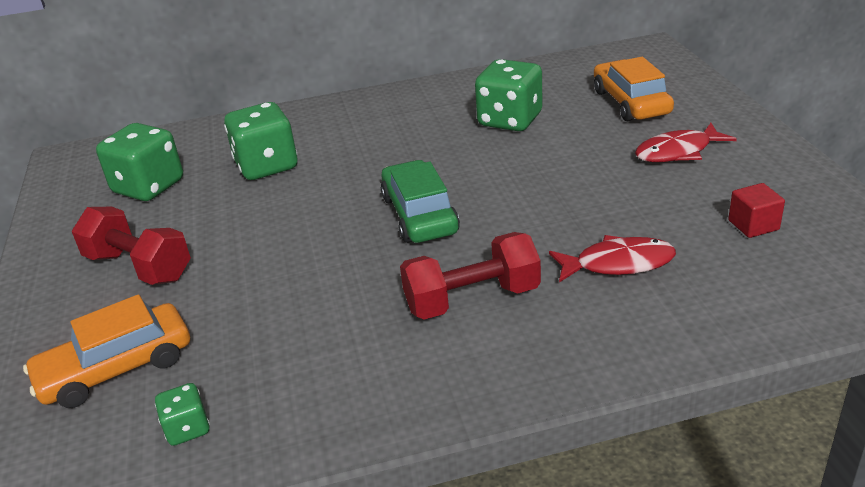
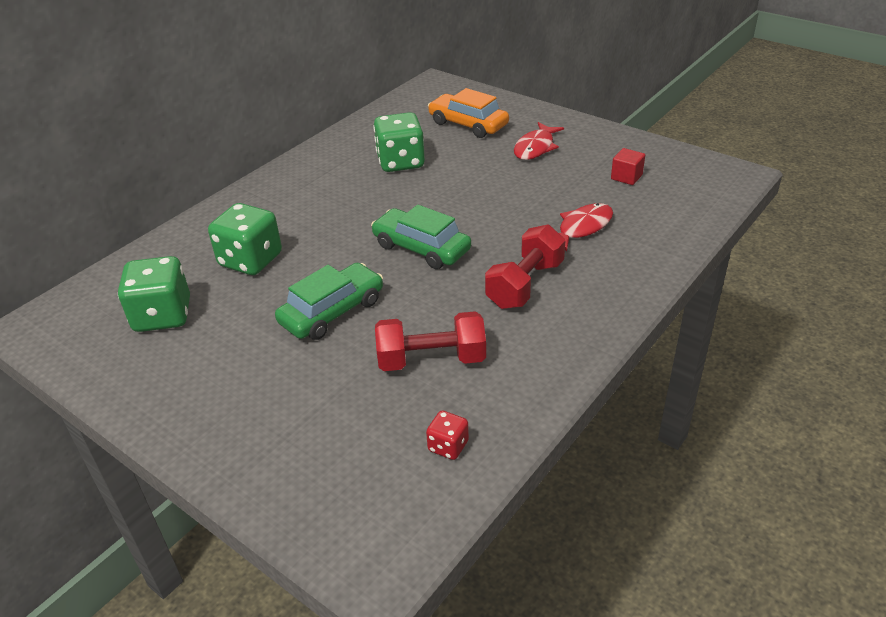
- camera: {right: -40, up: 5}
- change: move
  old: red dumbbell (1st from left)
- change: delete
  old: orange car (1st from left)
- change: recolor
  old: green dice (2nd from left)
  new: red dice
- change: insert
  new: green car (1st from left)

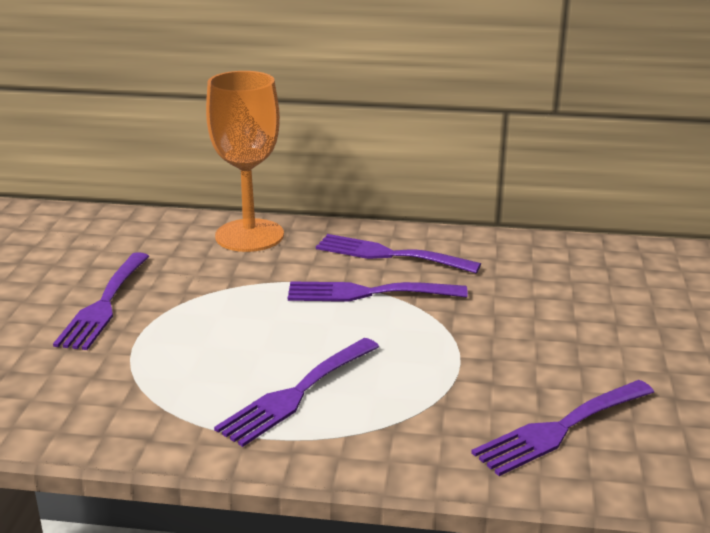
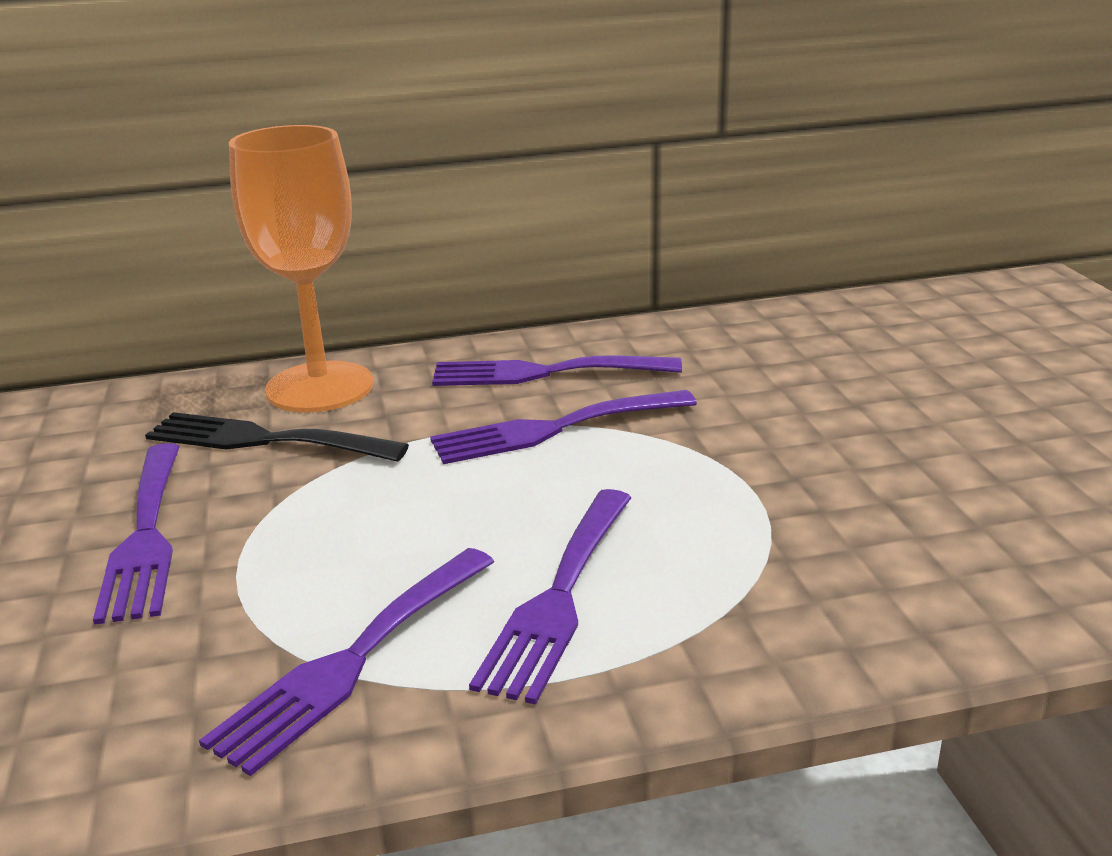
- camera: {right: -20, up: 0}
- change: move
  old: purple fork (5th from left in the first image)
  new: purple fork (2nd from left)
- change: insert
  new: black fork

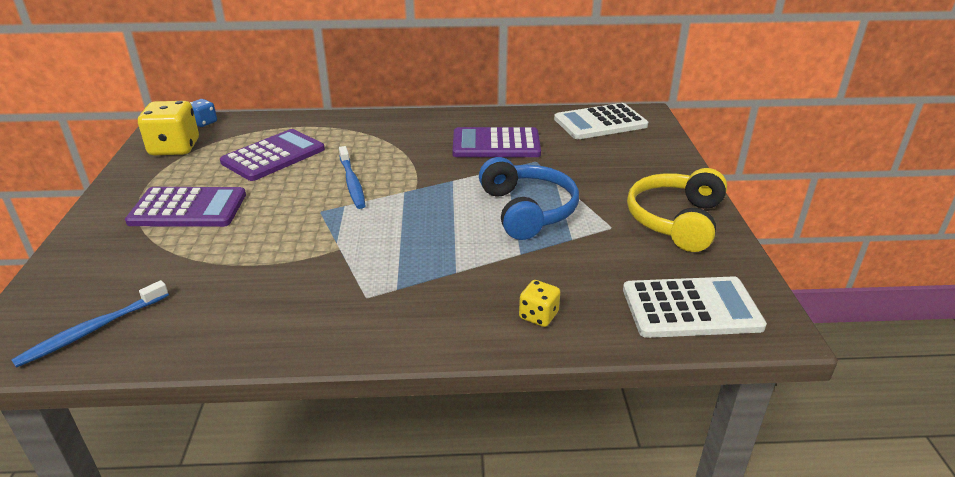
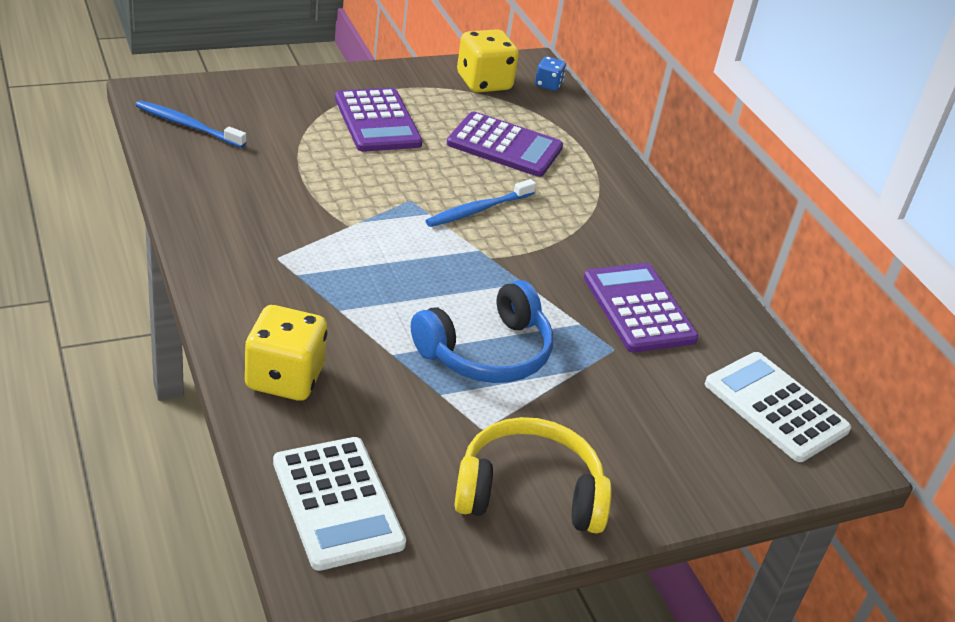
- camera: {right: 65, up: 5}
- change: resize
  old: yellow dice (2nd from left in the first image)
  factor: 1.9

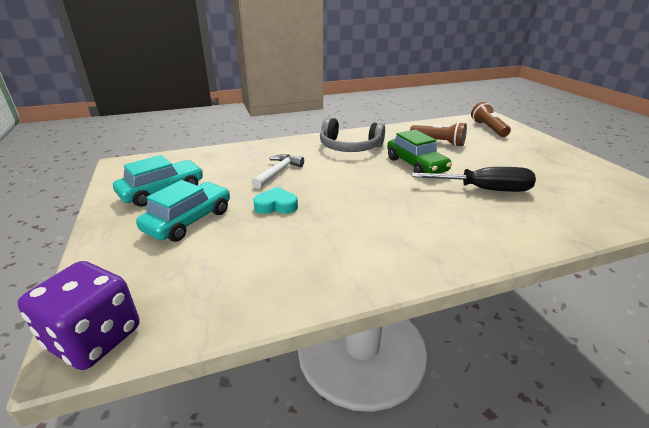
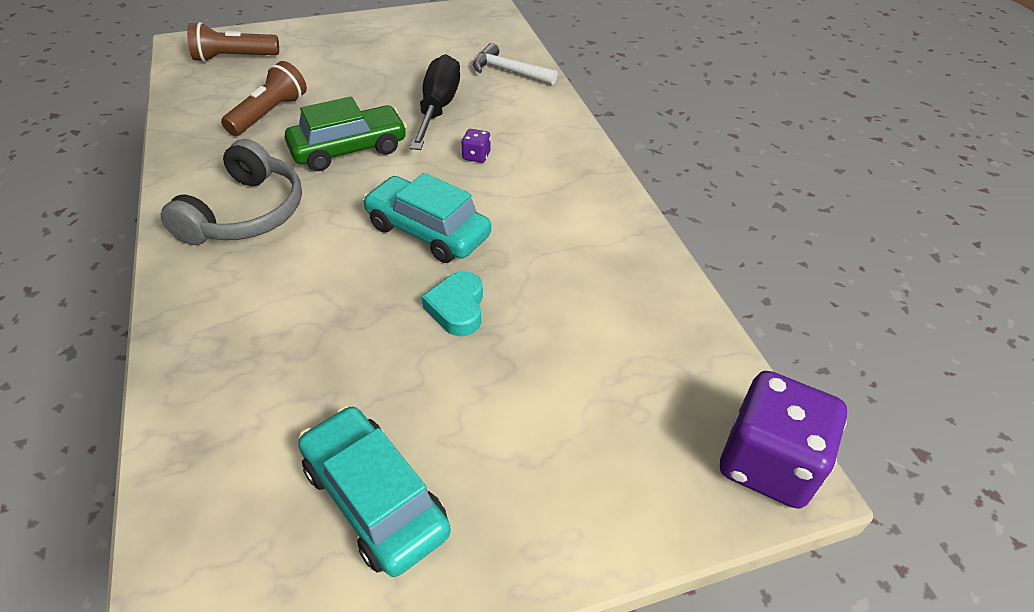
- camera: {right: -90, up: 15}
- change: move
  old: white hammer
- change: move
  old: turquoise car (2nd from left)
- change: insert
  new: purple dice (1st from left)

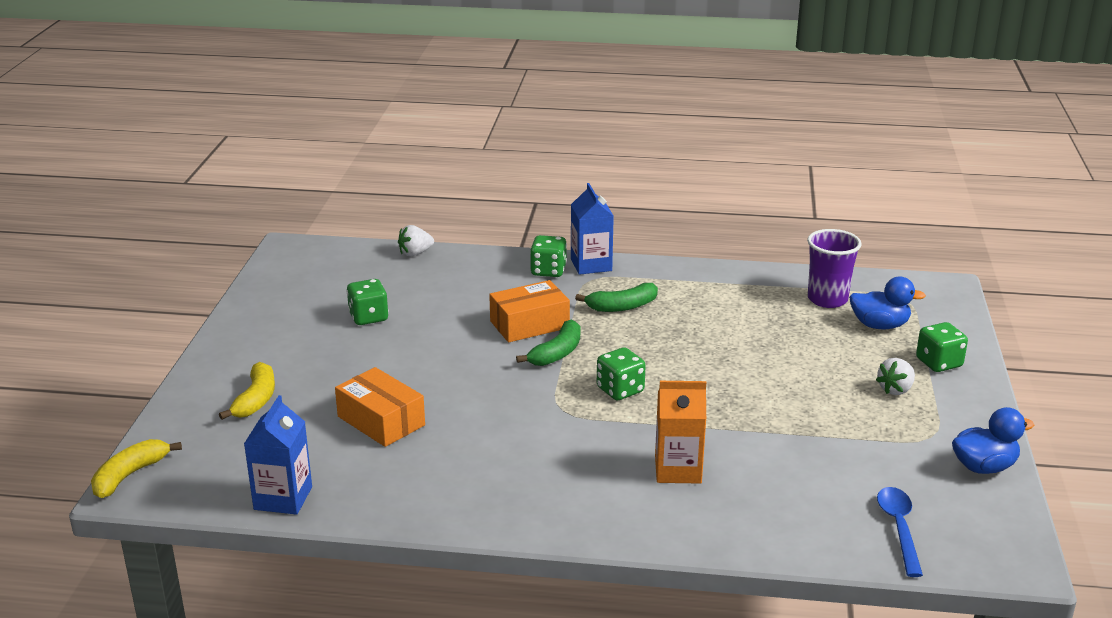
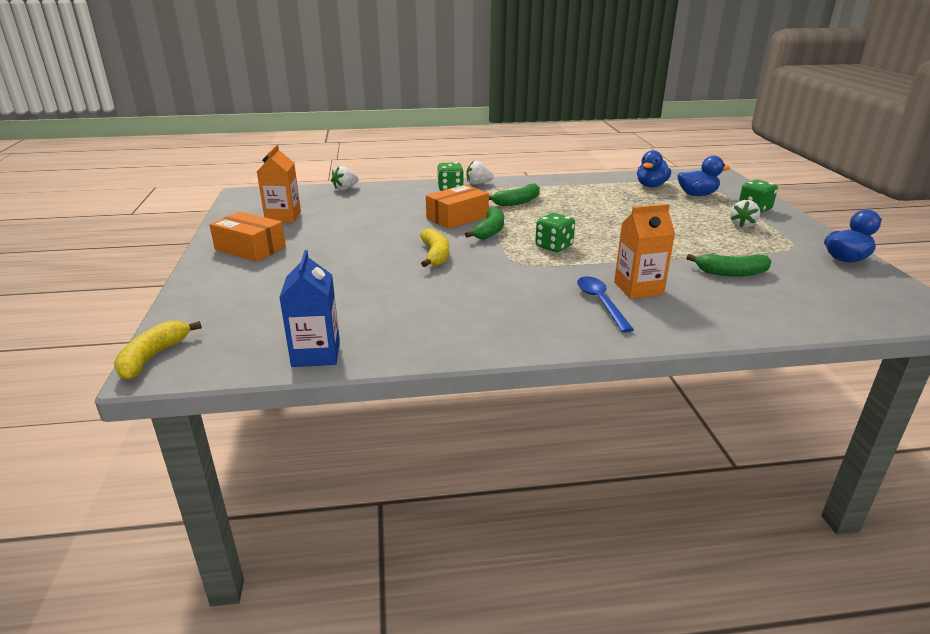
- camera: {right: -15, up: 0}
- change: replace
  old: blue carton (2nd from left)
  new: white strawberry (2nd from left)
- change: replace
  old: purple cup
  new: blue duck (1st from left)
- change: delete
  old: green dice (1st from left)
- change: move
  old: yellow banana (2nd from left)
- change: move
  old: orange box (1st from left)
- change: move
  old: blue spoon
- change: insert
  new: orange carton (1st from left)
- change: insert
  new: green banana (3rd from left)

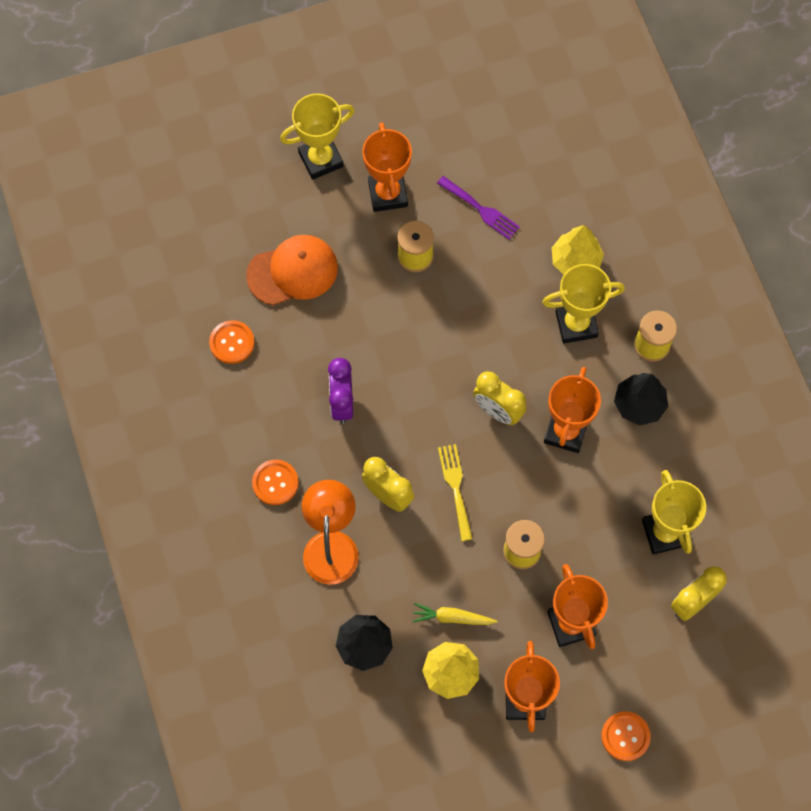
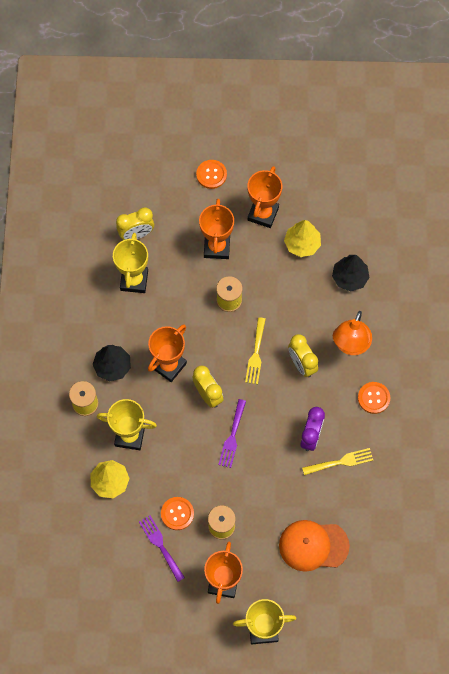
- camera: {right: -160, up: 0}
- change: move
  old: orange button (1st from left)
- change: delete
  old: yellow carrot
- change: insert
  new: purple fork (2nd from left)
- change: insert
  new: yellow fork (2nd from left)

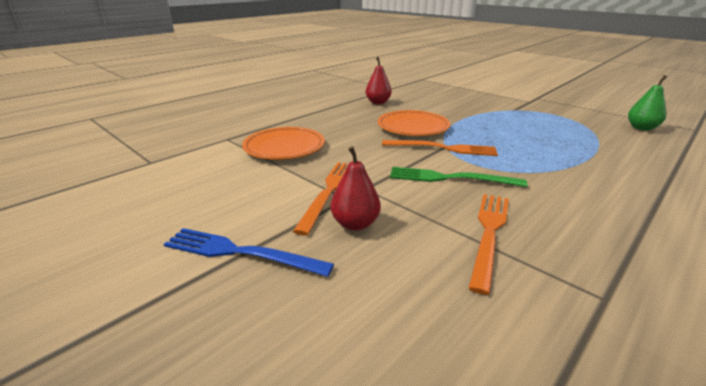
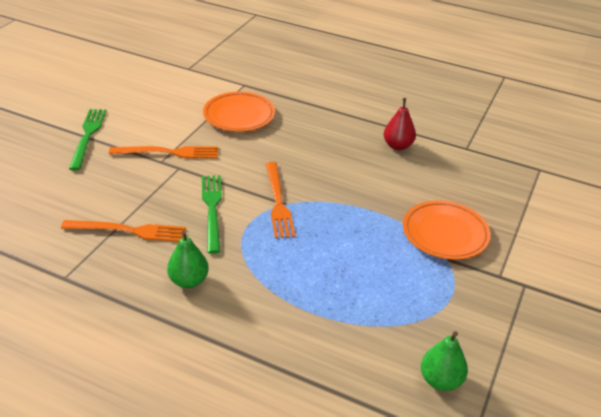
- camera: {right: 70, up: 10}
- change: move
  old: orange plate (2nd from left)
- change: delete
  old: red pear (1st from left)
- change: recolor
  old: blue fork
  new: green fork (1st from left)
- change: insert
  new: green pear (1st from left)

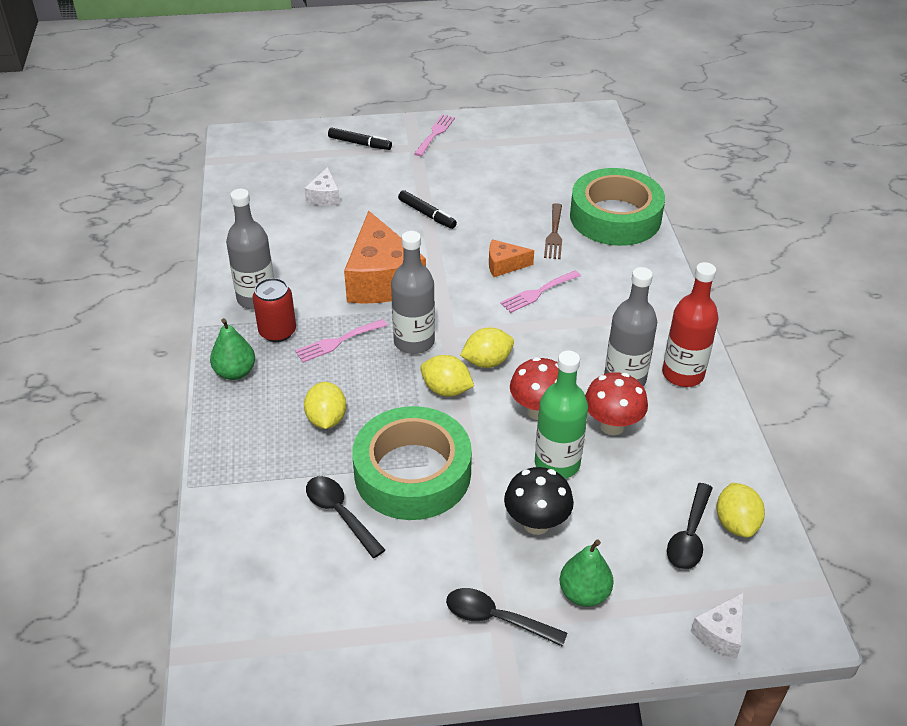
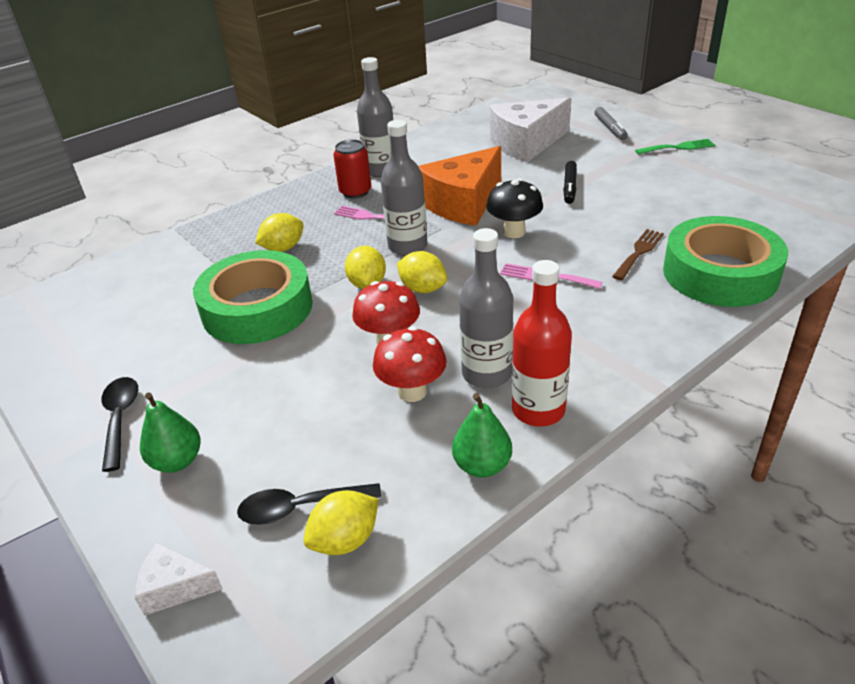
- camera: {right: 60, up: -5}
- change: recolor
  old: pink fork (2nd from left)
  new: green fork
- change: recolor
  old: black marker (1st from left)
  new: grey marker
- change: resize
  old: white cheese (1st from left in the first image)
  factor: 2.13
- change: rotate
  old: brown fork
  degrees: 150
- change: delete
  old: orange cheese (2nd from left)
- change: move
  old: green pear (1st from left in the first image)
  new: green pear (2nd from left)
- change: delete
  old: green bottle
- change: move
  old: black mushroom
- change: delete
  old: black spoon (1st from left)

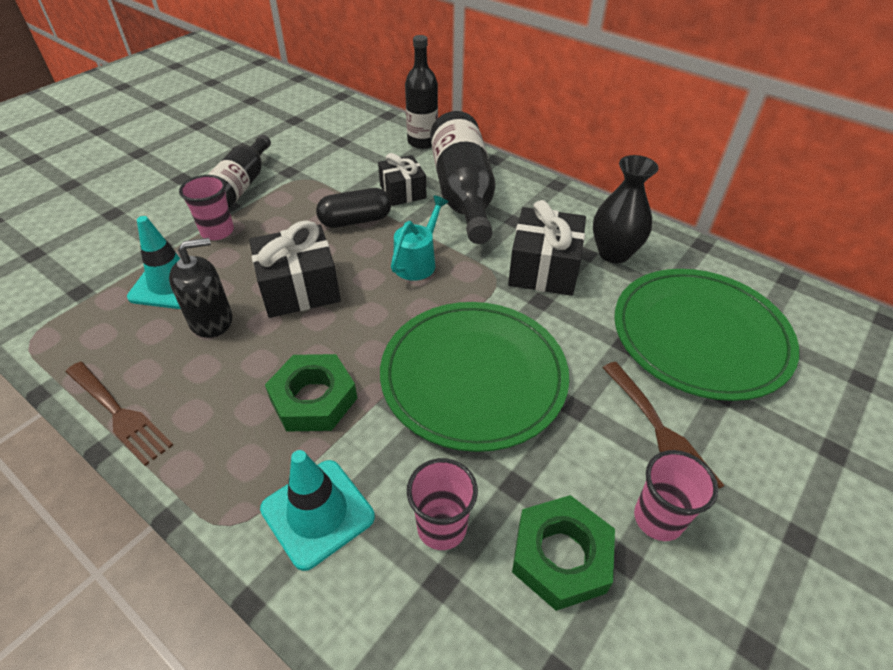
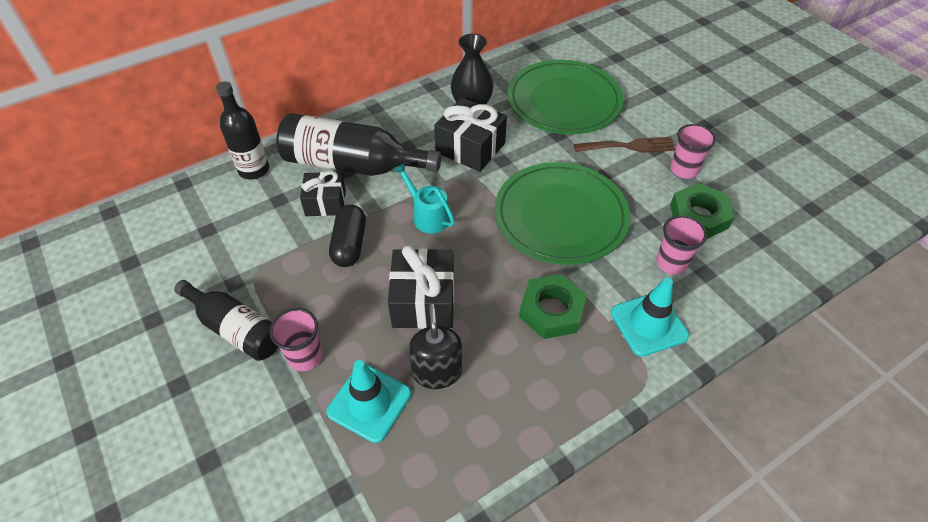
- camera: {right: -70, up: 5}
- change: delete
  old: brown fork (1st from left)

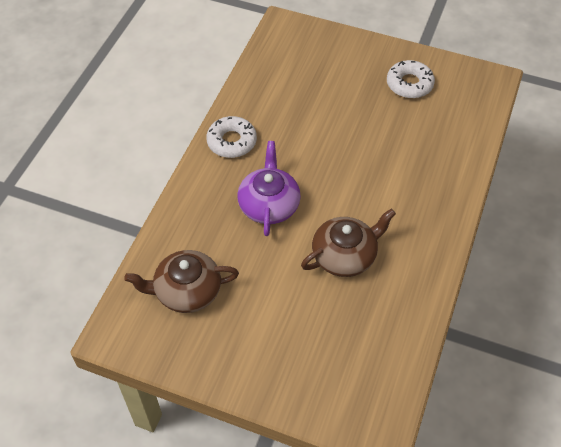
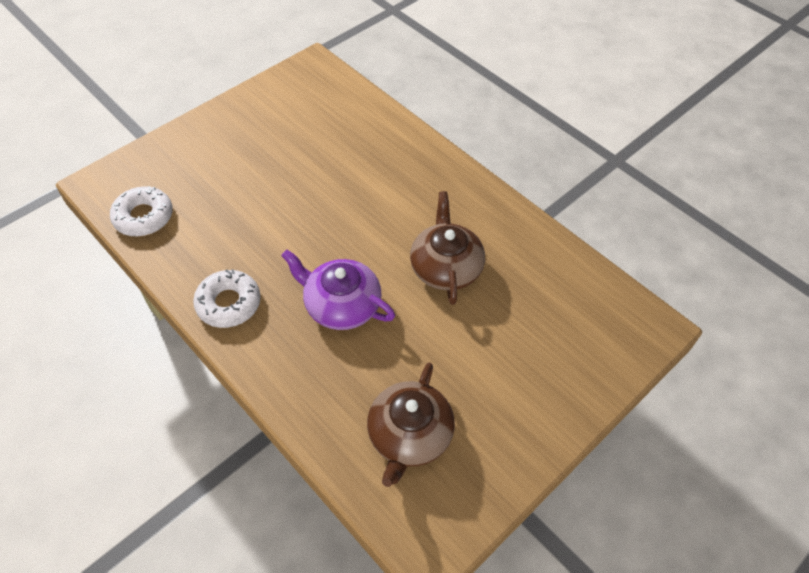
- camera: {right: -65, up: 0}
- change: move
  old: white donut (2nd from left in the first image)
  new: white donut (1st from left)

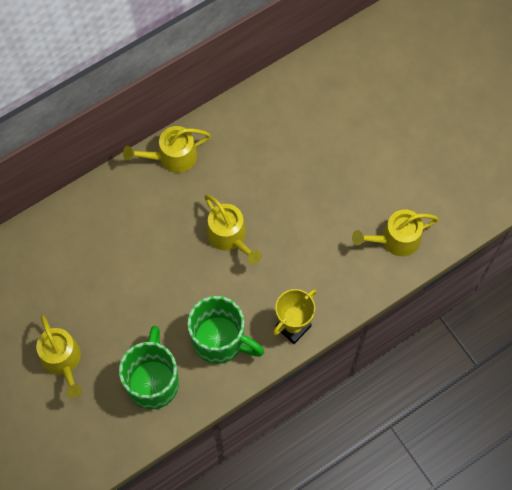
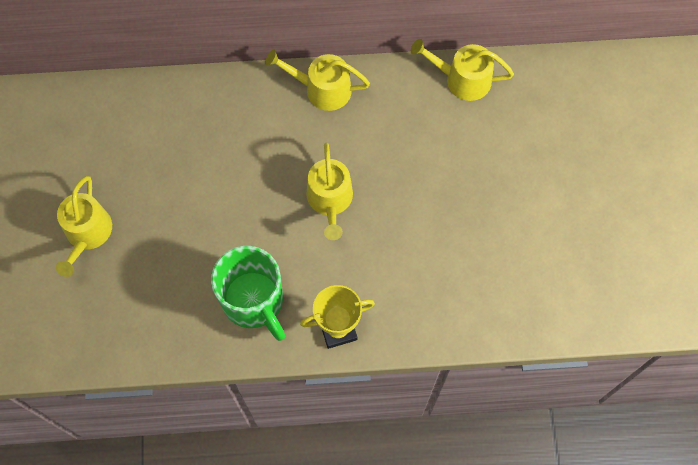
- camera: {right: 30, up: 0}
- change: move
  old: yellow watering can (4th from left)
- change: delete
  old: green mug (1st from left)

